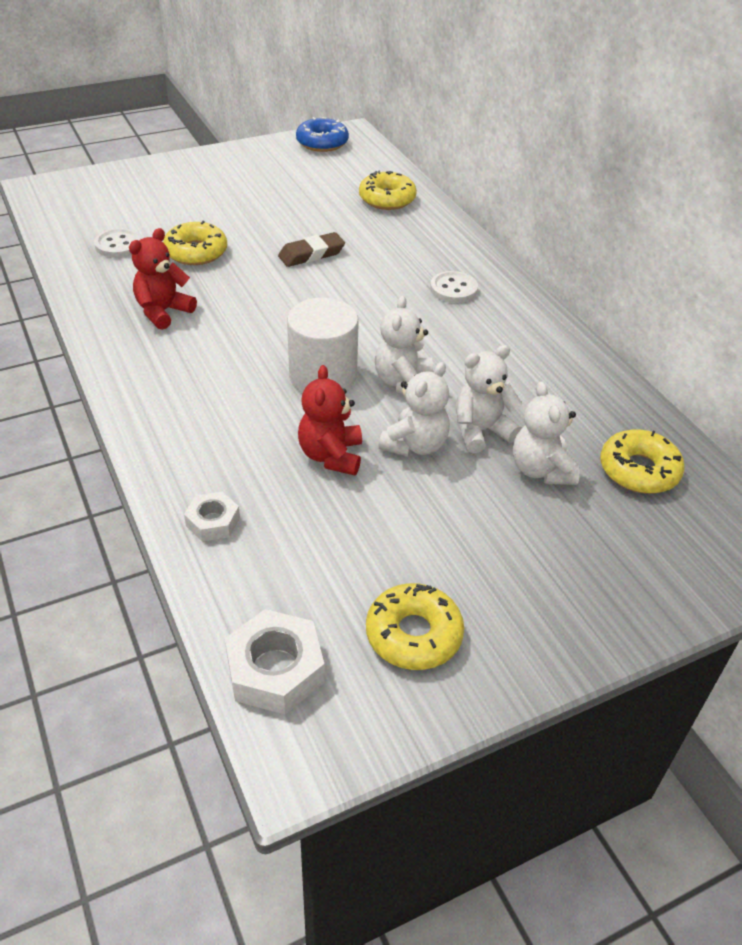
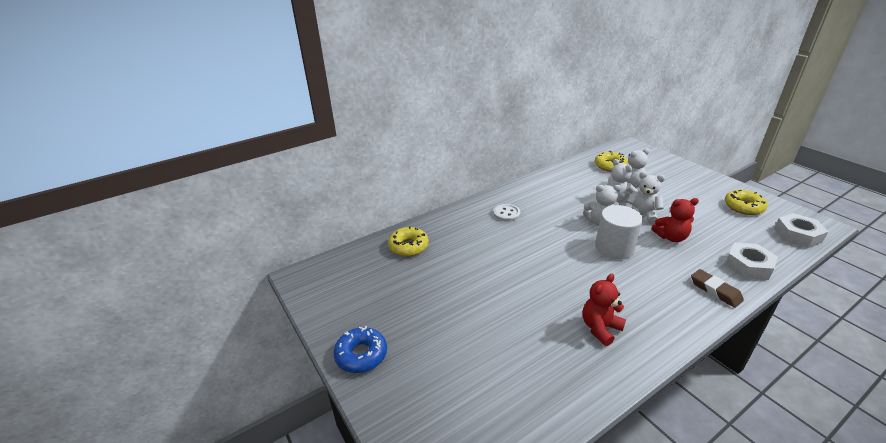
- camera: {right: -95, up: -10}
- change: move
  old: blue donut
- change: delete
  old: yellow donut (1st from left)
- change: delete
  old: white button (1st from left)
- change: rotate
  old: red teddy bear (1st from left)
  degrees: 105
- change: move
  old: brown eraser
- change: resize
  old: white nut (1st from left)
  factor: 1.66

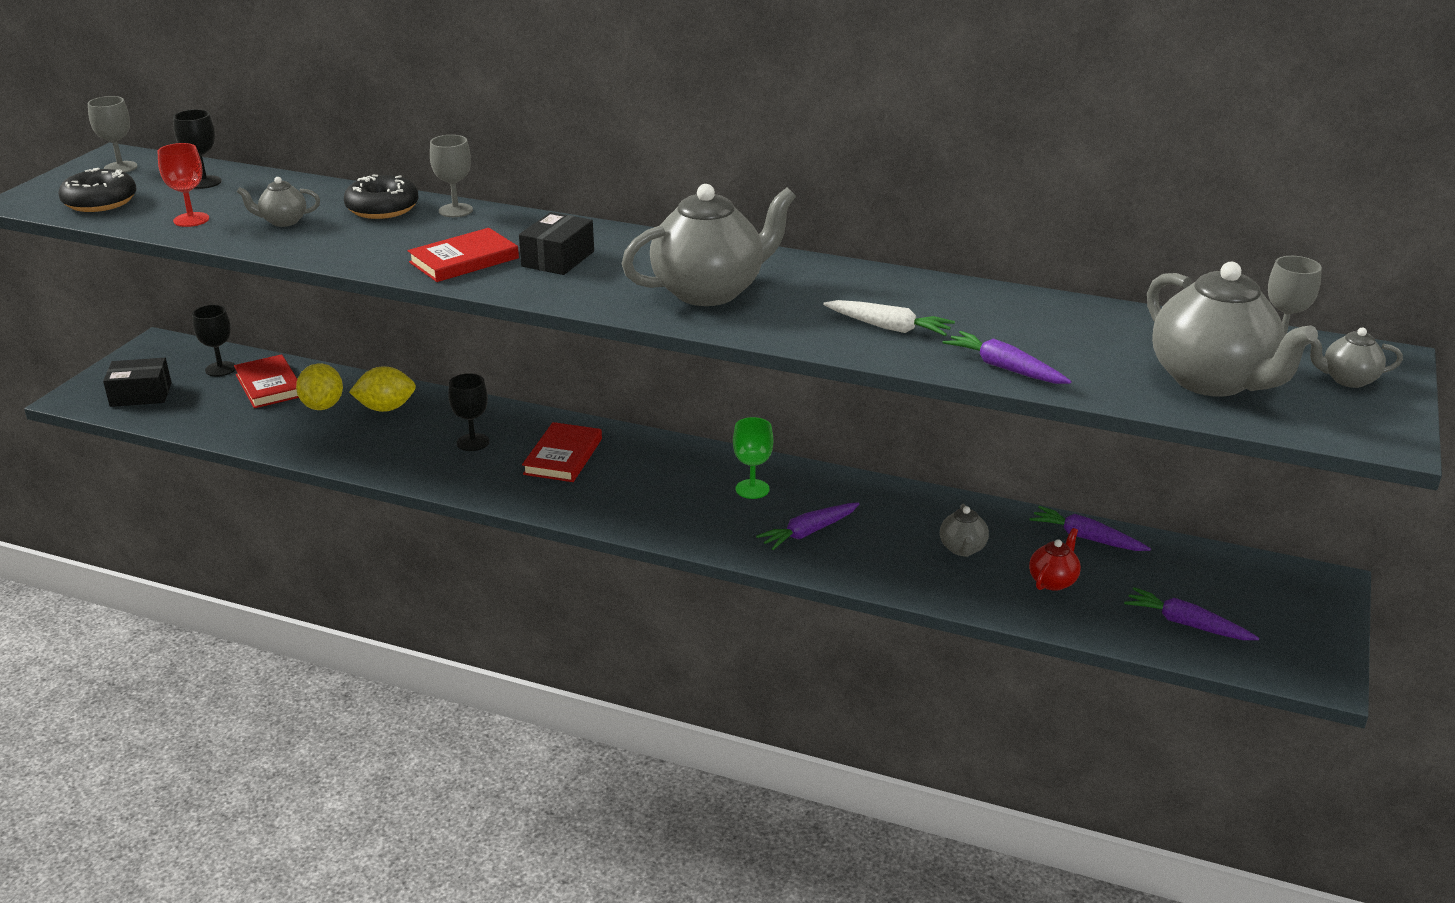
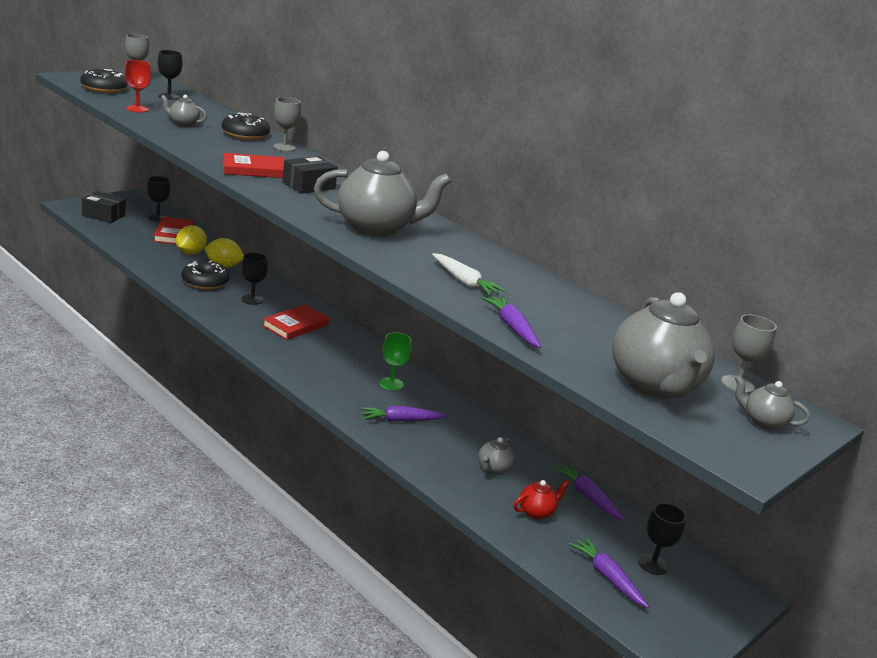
- camera: {right: 20, up: -5}
- change: insert
  new: black donut (2nd from left)
- change: insert
  new: black goblet (4th from left)

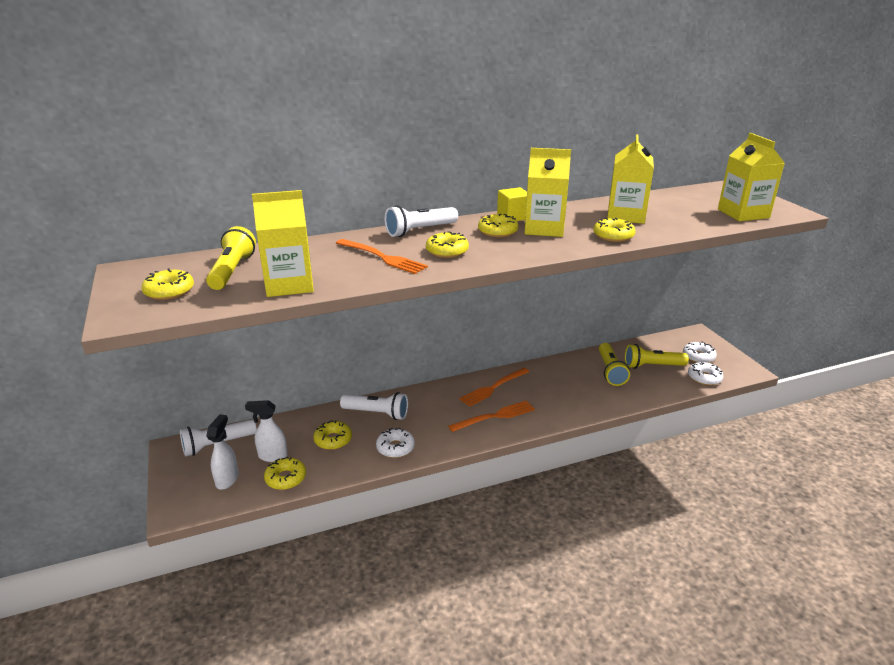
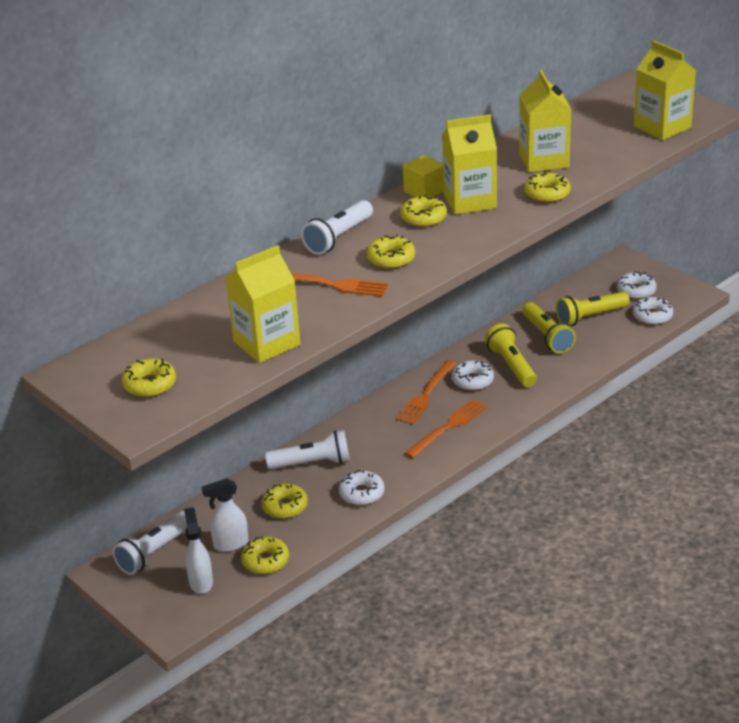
- camera: {right: -20, up: 5}
- change: move
  old: yellow flashlight (1st from left)
- change: insert
  new: white donut (2nd from left)

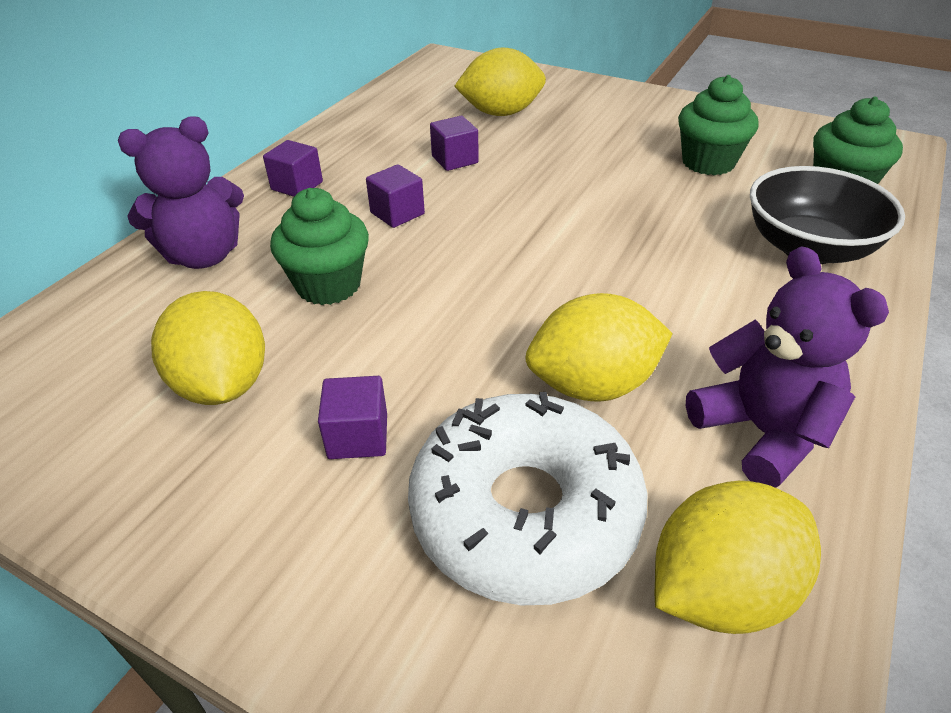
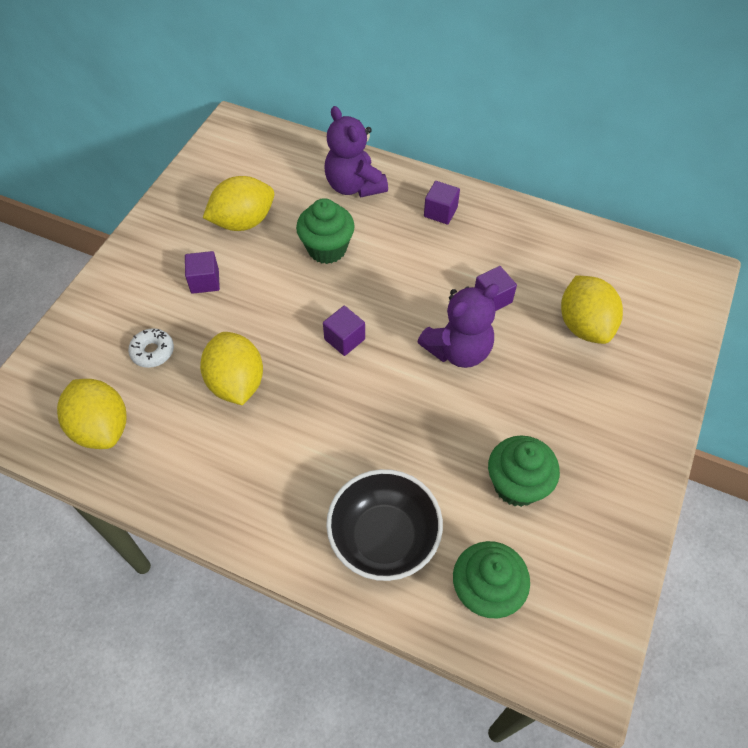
- camera: {right: 85, up: 15}
- change: move
  old: purple cube (3rd from left in the first image)
  new: purple cube (2nd from left)
- change: move
  old: purple teddy bear (2nd from left)
- change: resize
  old: white donut
  factor: 0.4

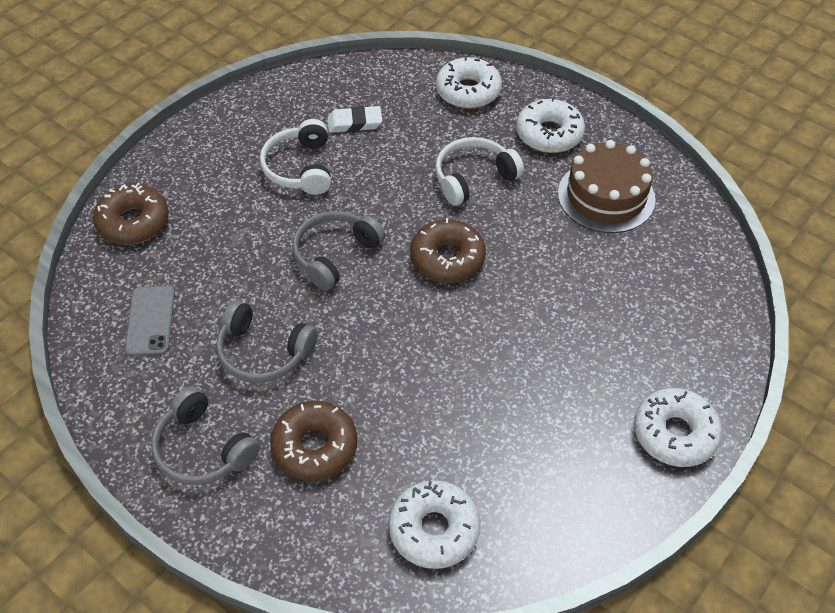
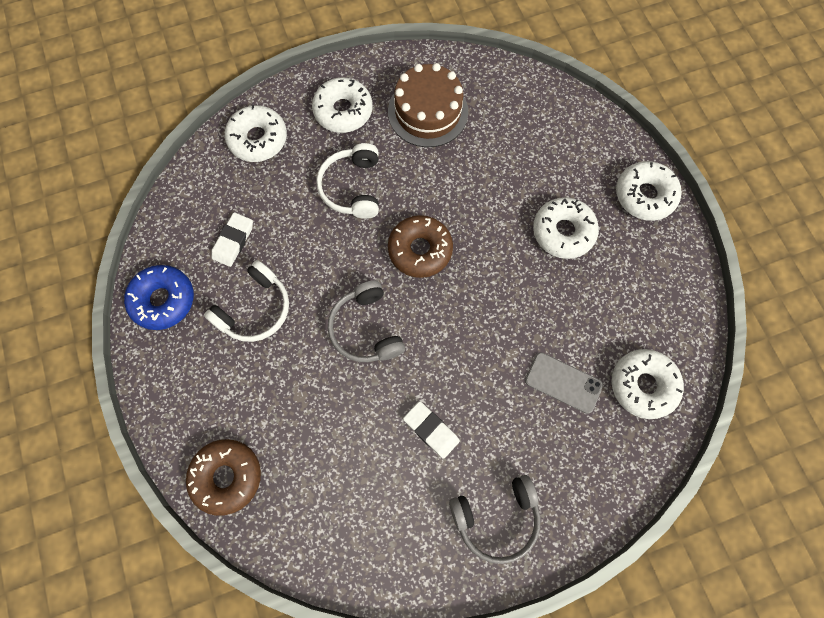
- camera: {right: -60, up: 20}
- change: rotate
  old: white headphones (1st from left)
  degrees: -75
- change: move
  old: grey phone
- change: replace
  old: grey headphones (2nd from left)
  new: white eraser (2nd from left)
- change: delete
  old: brown donut (2nd from left)
- change: insert
  new: white donut (3rd from left)
- change: insert
  new: blue donut

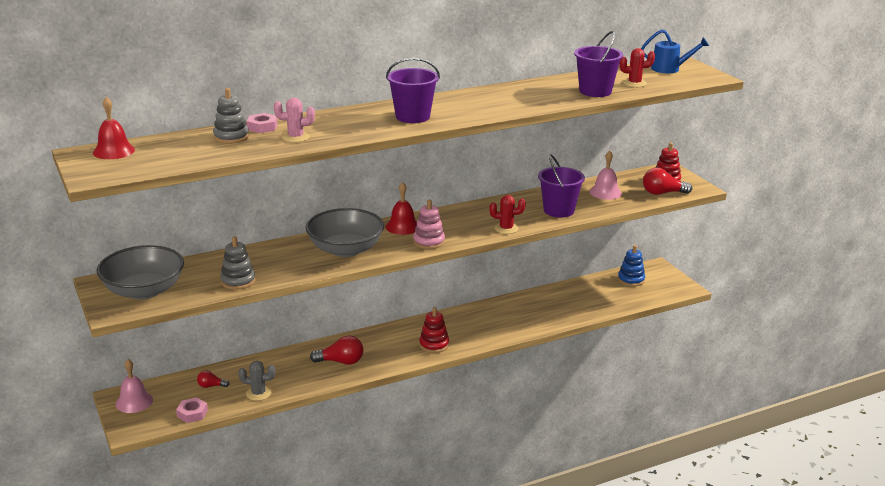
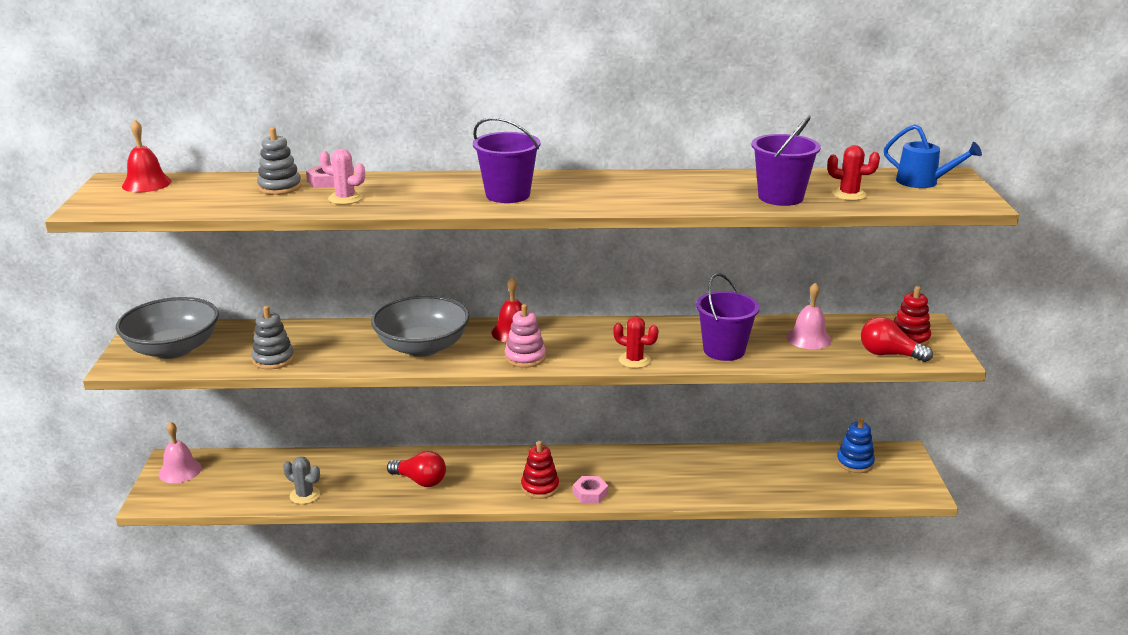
- camera: {right: 25, up: 0}
- change: delete
  old: red light bulb (1st from left)
- change: move
  old: pink nut (1st from left in the first image)
  new: pink nut (2nd from left)

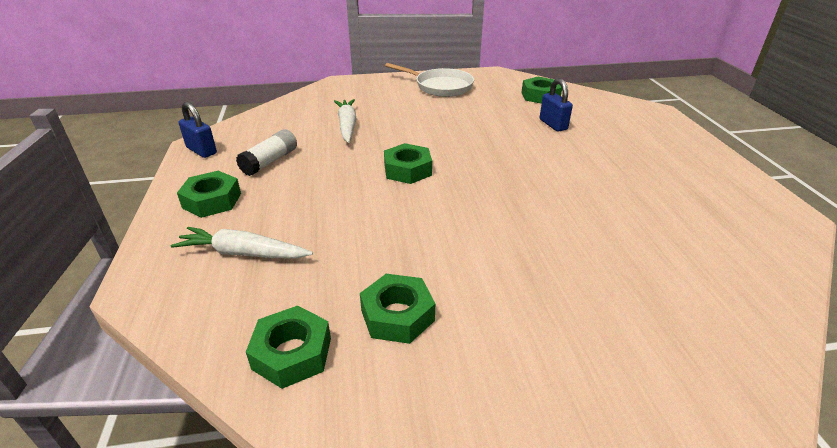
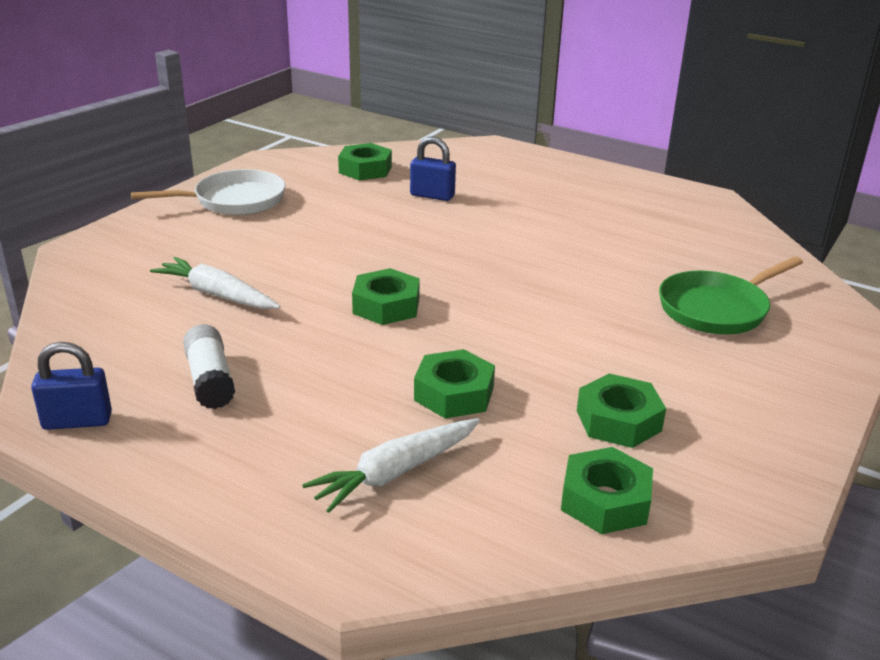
- camera: {right: -50, up: -5}
- change: move
  old: green nut (1st from left in the first image)
  new: green nut (3rd from left)
- change: insert
  new: green pan

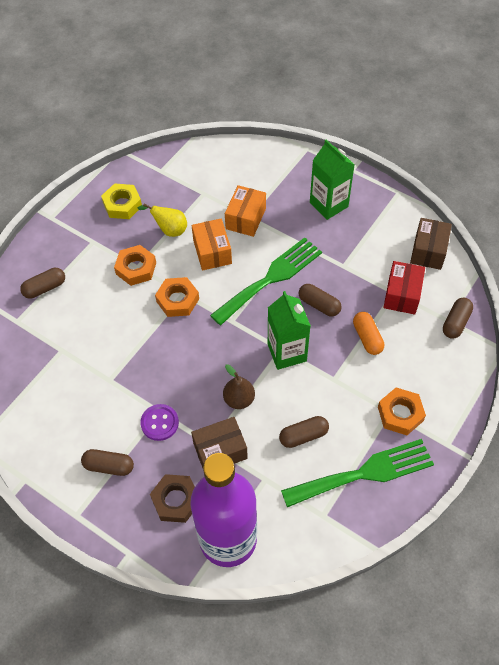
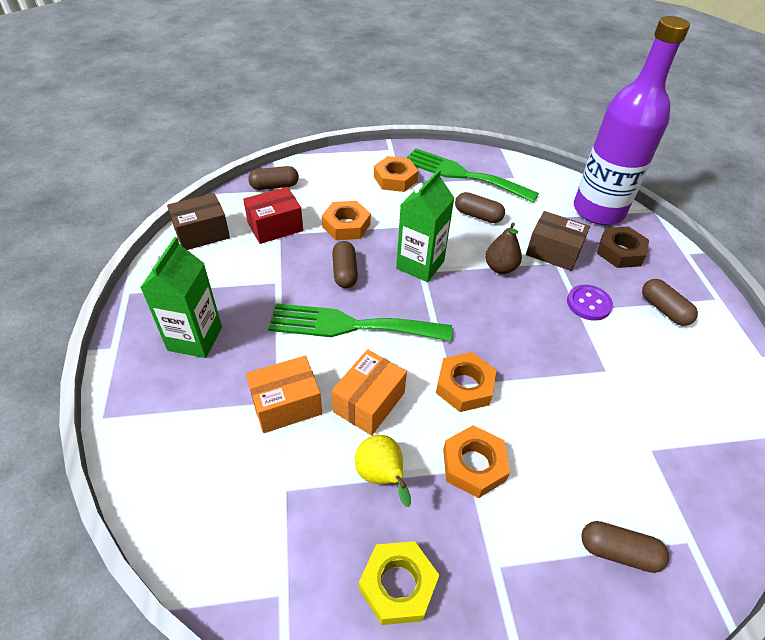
- camera: {right: -135, up: -10}
- change: replace
  old: orange capsule
  new: orange nut (1st from left)

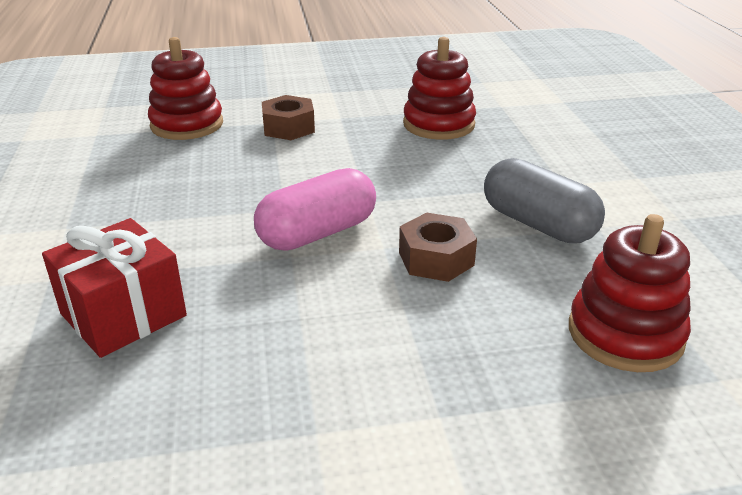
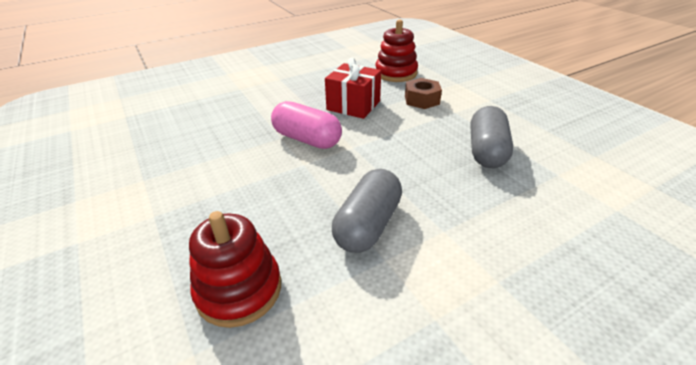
- camera: {right: 70, up: 5}
- change: replace
  old: red stacking toy (2nd from left)
  new: grey capsule (2nd from left)
- change: delete
  old: brown nut (2nd from left)
- change: move
  old: red gift

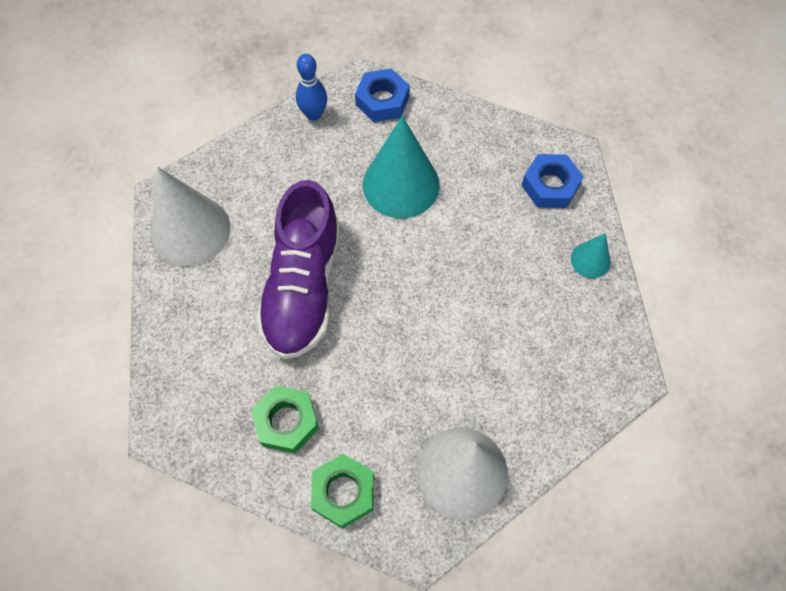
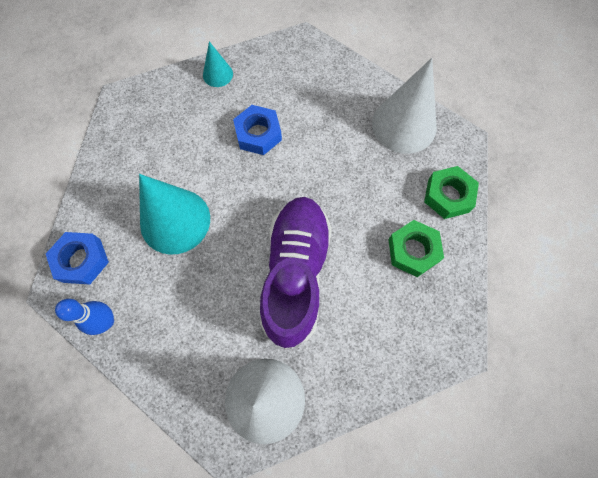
- camera: {right: -105, up: 5}
- change: move
  old: blue nut (2nd from left)
- change: rotate
  old: purple shoe
  degrees: -75

